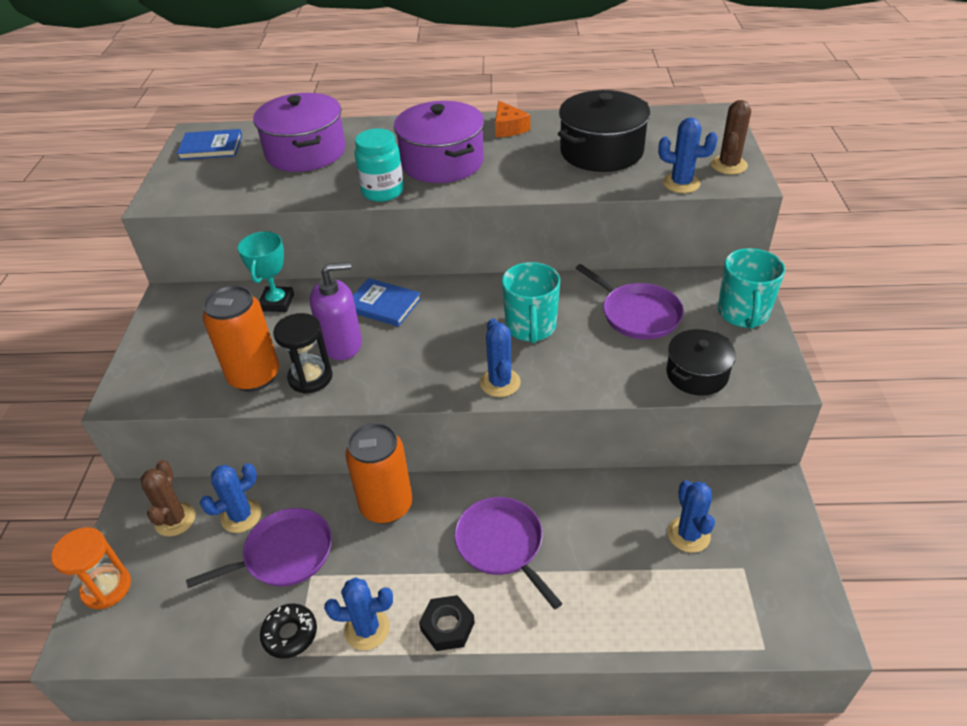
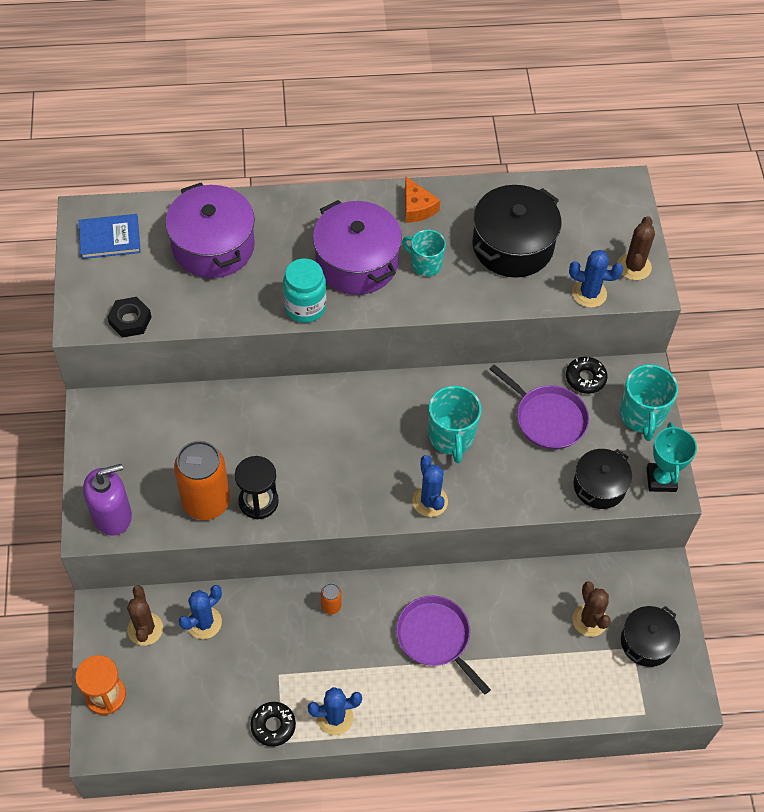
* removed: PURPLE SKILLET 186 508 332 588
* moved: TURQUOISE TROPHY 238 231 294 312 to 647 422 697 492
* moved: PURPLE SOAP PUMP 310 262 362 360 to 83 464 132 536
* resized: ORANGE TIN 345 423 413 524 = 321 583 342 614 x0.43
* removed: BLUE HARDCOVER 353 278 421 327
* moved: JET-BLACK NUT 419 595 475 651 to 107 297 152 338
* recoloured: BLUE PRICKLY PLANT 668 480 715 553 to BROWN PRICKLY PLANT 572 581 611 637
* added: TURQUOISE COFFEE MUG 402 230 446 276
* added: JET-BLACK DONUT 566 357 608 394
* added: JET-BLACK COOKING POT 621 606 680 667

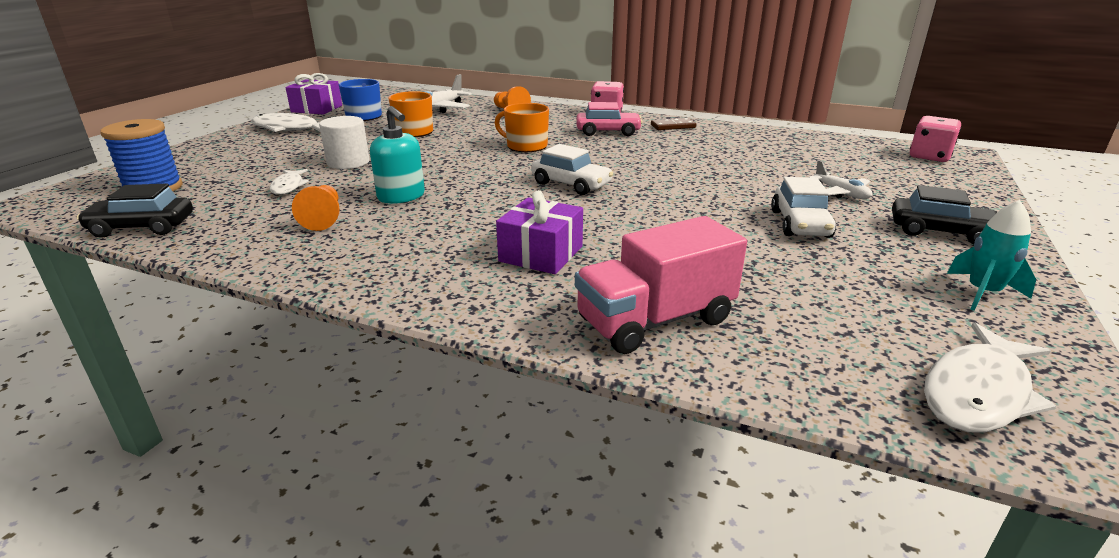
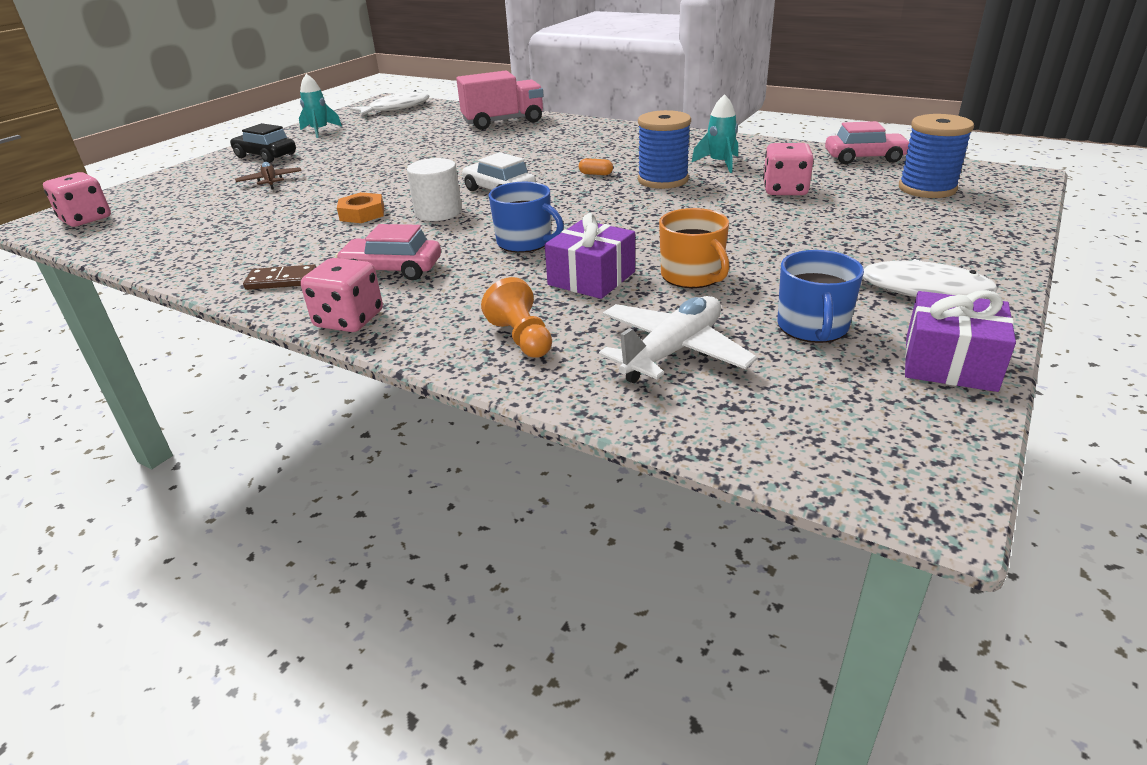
* recoloured: JET-BLACK TOY CAR 77 184 193 238 to ROSY TOY CAR 825 121 910 164
* replaced: PURE WHITE TOY FISH 270 169 309 195 to ROSY DICE 763 143 814 195
* replaced: ORANGE PAWN 292 185 340 231 to TURQUOISE SPACESHIP 691 94 738 173
* moved: PURE WHITE CYLINDER 319 116 370 169 to 407 158 462 221
* replaced: TURQUOISE SOAP PUMP 370 106 425 204 to BLUE SPOOL 638 110 691 189
* recoloured: ORANGE COFFEE MUG 495 103 549 152 to BLUE COFFEE MUG 489 182 564 253
* moved: PURPLE GIFT 496 190 583 274 to 545 213 635 299
* removed: PURE WHITE TOY CAR 771 177 836 238
* recoloured: PURE WHITE AEROPLANE 808 160 872 199 to BROWN AEROPLANE 235 162 302 190
* added: ORANGE NUT 337 192 384 223
* added: ORANGE PILL SHAPE 579 158 613 175

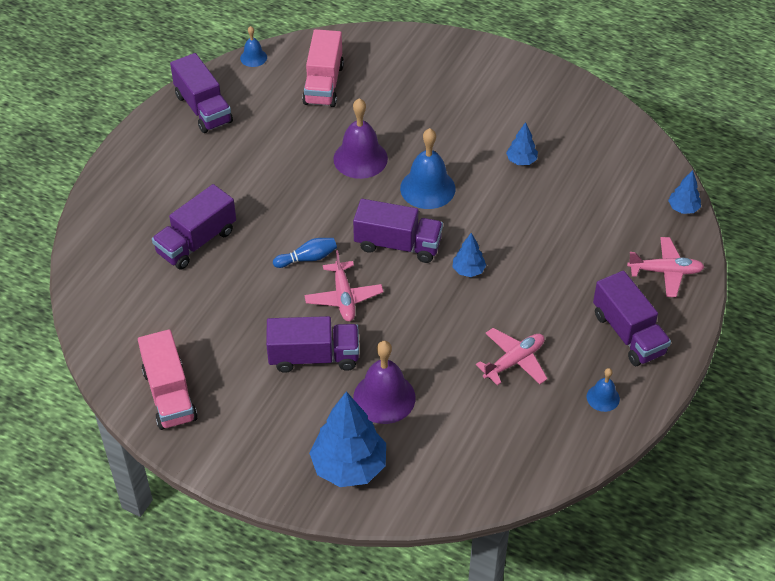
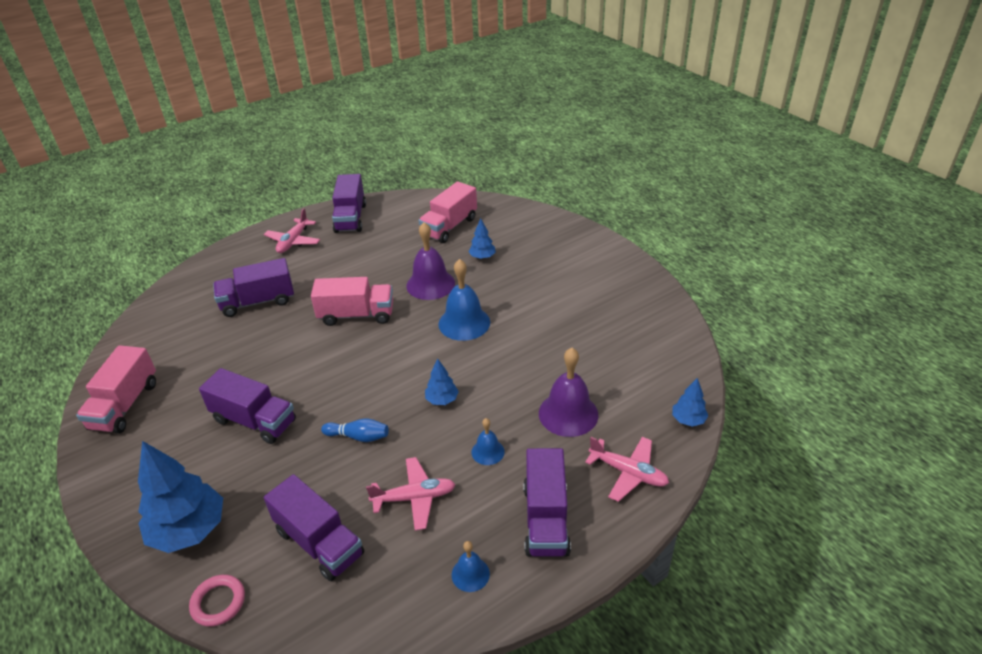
* moved: BLUE HAND BELL 240 26 267 67 to 471 418 505 465
* moved: BLUE SKITTLE 273 238 337 268 to 321 418 389 442
* moved: ROSY AEROPLANE 305 250 383 322 to 264 208 320 253
* moved: PURPLE TOY TRUCK 353 199 443 263 to 264 474 364 581
* moved: PURPLE HAND BELL 353 341 415 424 to 539 348 598 437
* moved: BLUE TREE 506 122 538 165 to 468 218 496 259
* added: ROSY RING 189 575 245 627
* added: ROSY TOY TRUCK 311 277 393 326

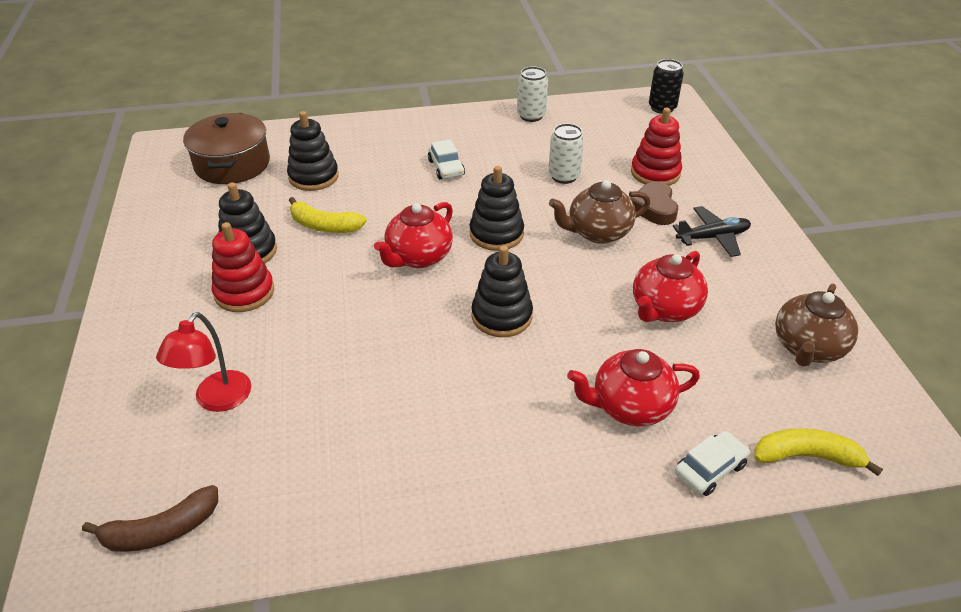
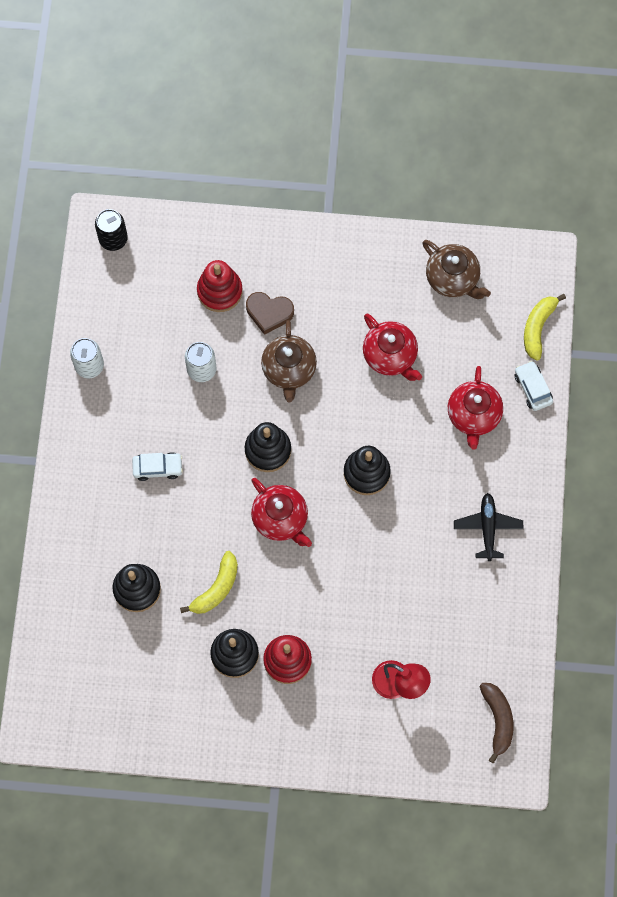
* removed: BROWN COOKING POT 183 113 270 184
* moved: JET-BLACK AEROPLANE 673 206 751 257 to 454 493 524 561

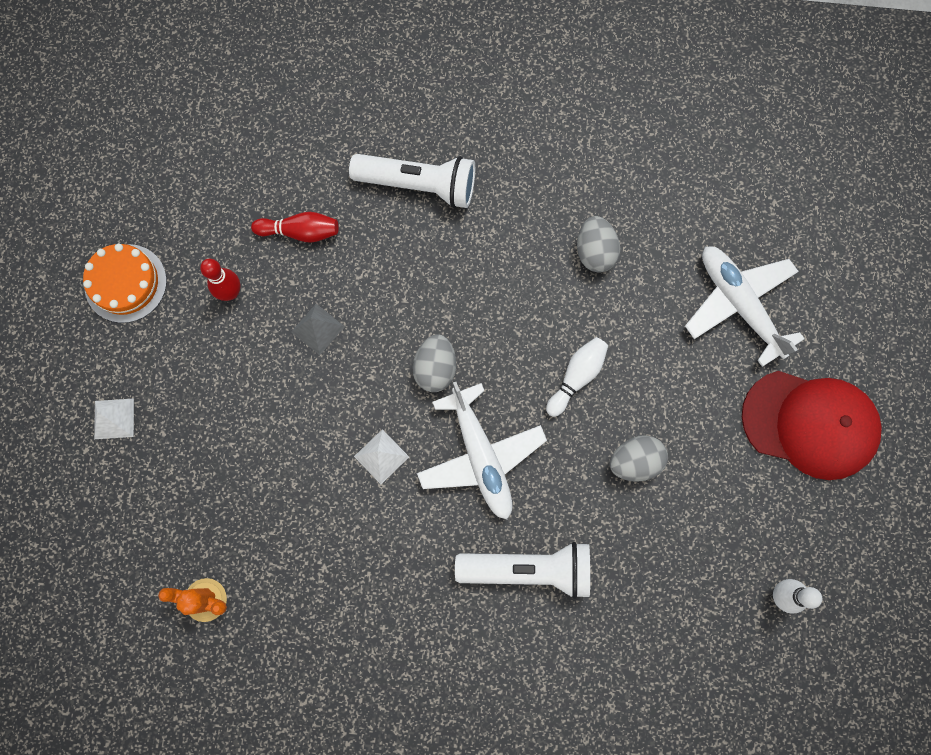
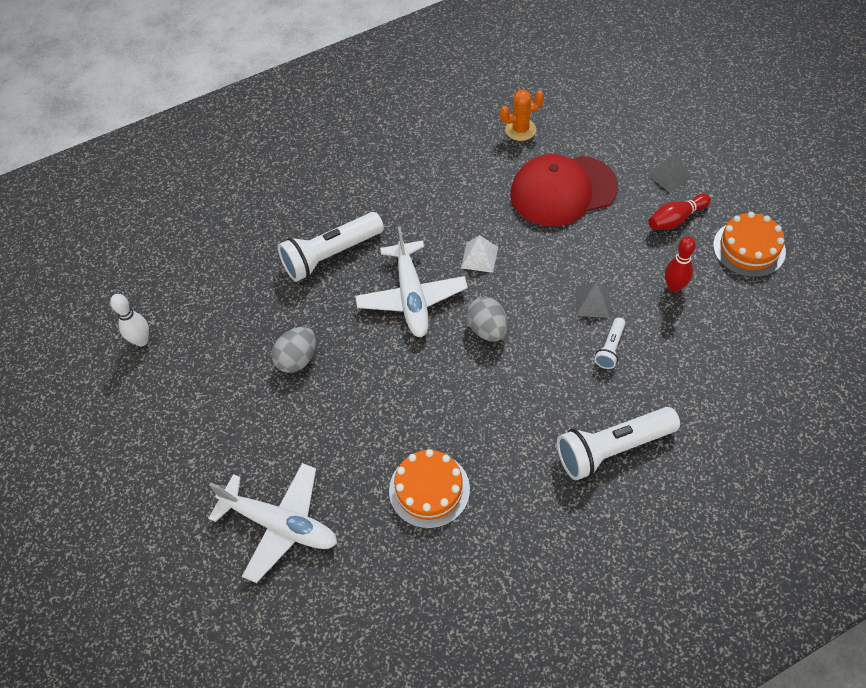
* recoloured: PURE WHITE SOLID PYRAMID 94 398 134 439 to GREY SOLID PYRAMID 648 152 692 193
* moved: CRIMSON SKITTLE 251 212 338 243 to 648 194 711 230
* turned: PURE WHITE AEROPLANE 417 382 547 519 = 355 227 468 337 135 degrees counterclockwise
* removed: PURE WHITE SKITTLE 546 337 608 417
* replaced: GREY TOY EGG 577 216 620 273 to ORANGE CAKE 389 449 470 529
* moved: CRIMSON BASEBALL CAP 742 371 882 480 to 510 154 618 226
* added: PURE WHITE TORCH 594 317 625 369

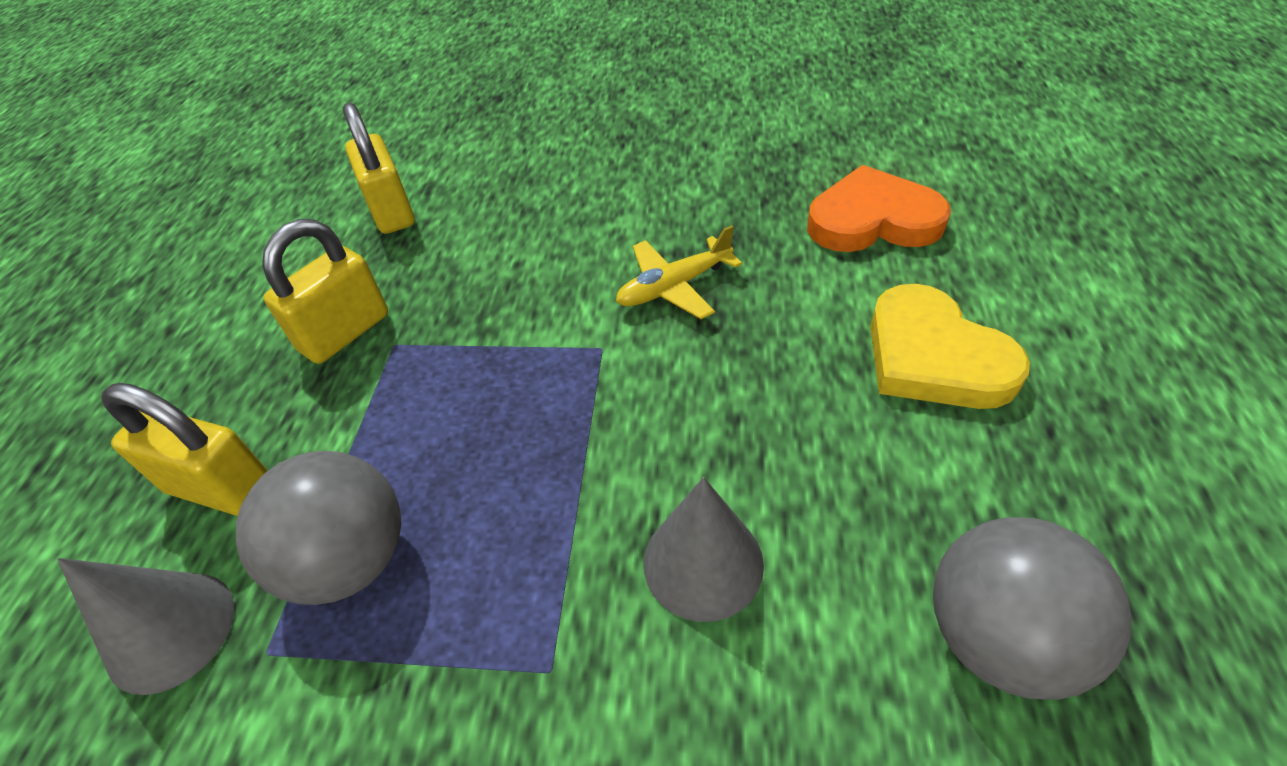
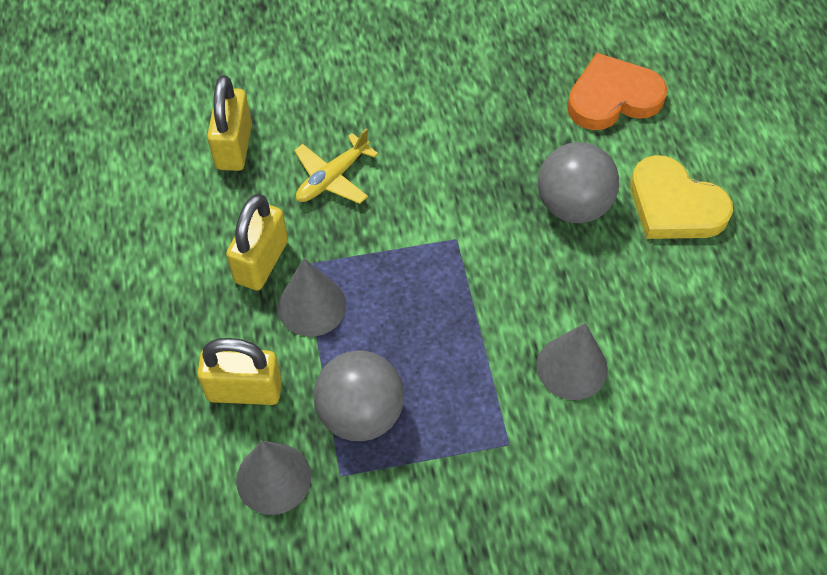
* turned: GOLDEN PADLOCK 343 103 414 234 = 207 75 252 171 45 degrees clockwise
* moved: GOLDEN AEROPLANE 616 225 742 319 to 294 128 378 204
* moved: GREY BALL 933 517 1131 699 to 538 142 619 223
* added: GREY CONE 278 258 346 337

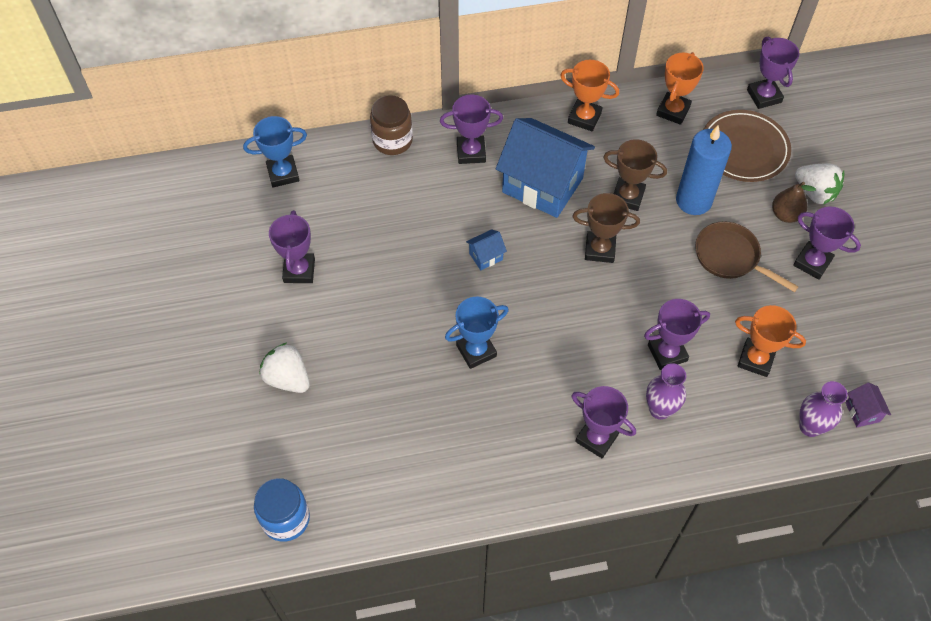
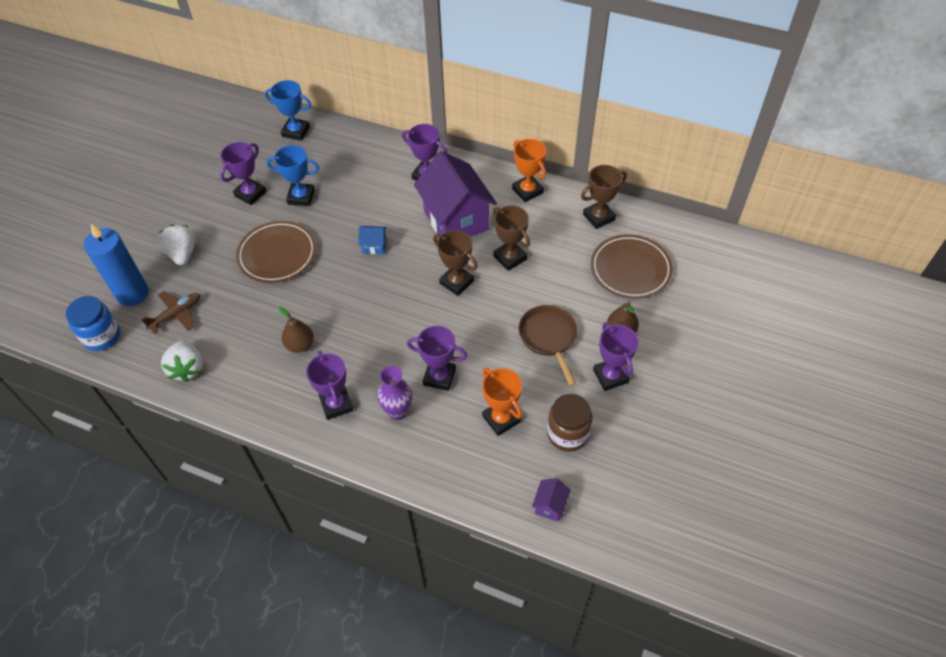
* moved: BROWN PRESERVE JAR 370 95 413 155 to 547 394 593 452
* moved: BLUE TROPHY 445 297 509 369 to 266 145 319 206
* recoloured: BLUE COTTAGE 496 118 595 218 to PURPLE COTTAGE 414 151 497 237
* recoloured: ORANGE TROPHY 656 52 704 125 to BROWN TROPHY 581 165 627 229
* moved: BLUE WAX CANDLE 676 125 732 215 to 84 224 149 306
* removed: PURPLE TROPHY 747 36 800 109
* moved: PURE WHITE BERRY 795 163 844 205 to 161 340 203 382
* removed: PURPLE TALL VASE 799 381 848 437
* added: BROWN AEROPLANE 142 291 200 334
* added: BROWN PLATE 236 221 316 283
* added: BROWN PEAR 278 307 314 353

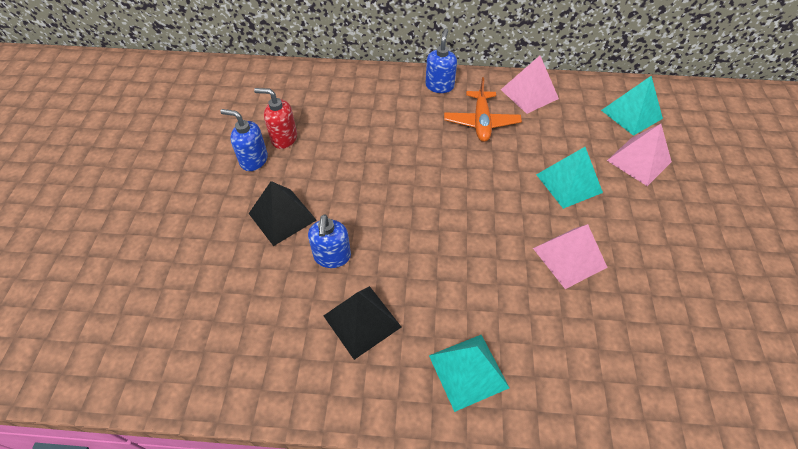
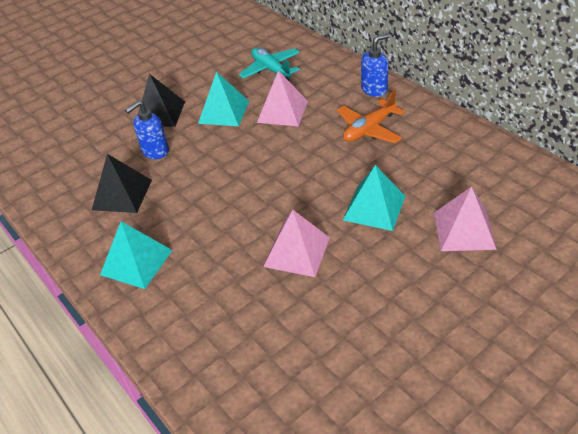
* removed: BLUE SOAP PUMP 220 109 268 171
* removed: CRIMSON SOAP PUMP 254 88 297 149
* moved: ROSY SOLID PYRAMID 501 56 559 114 to 257 71 308 126
* moved: TURQUOISE SOLID PYRAMID 601 76 663 136 to 198 72 249 126
* added: TURQUOISE AEROPLANE 238 47 300 81

